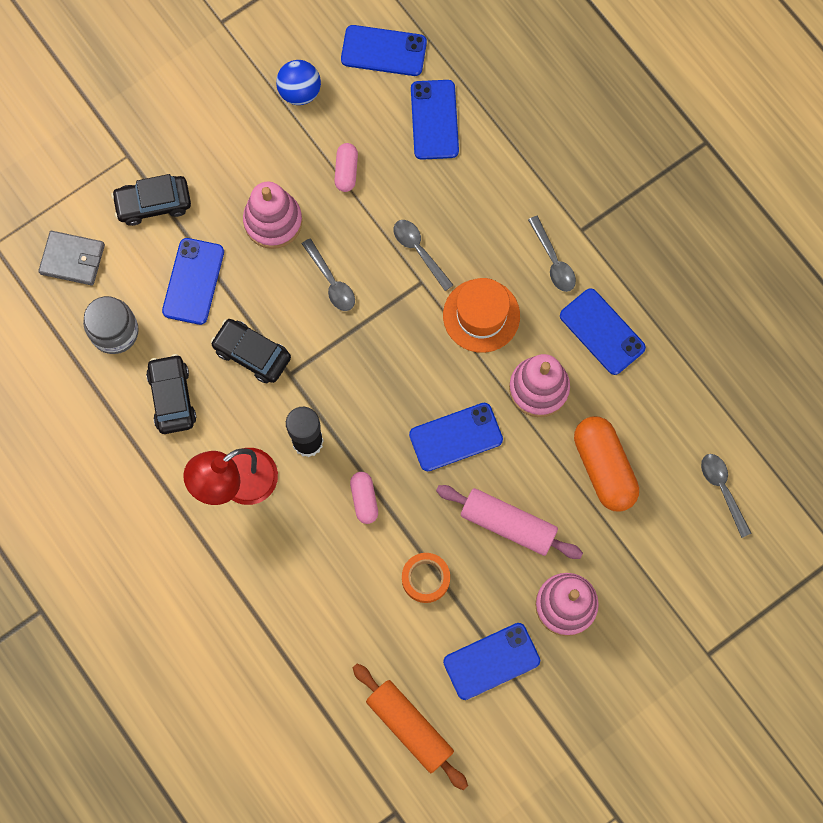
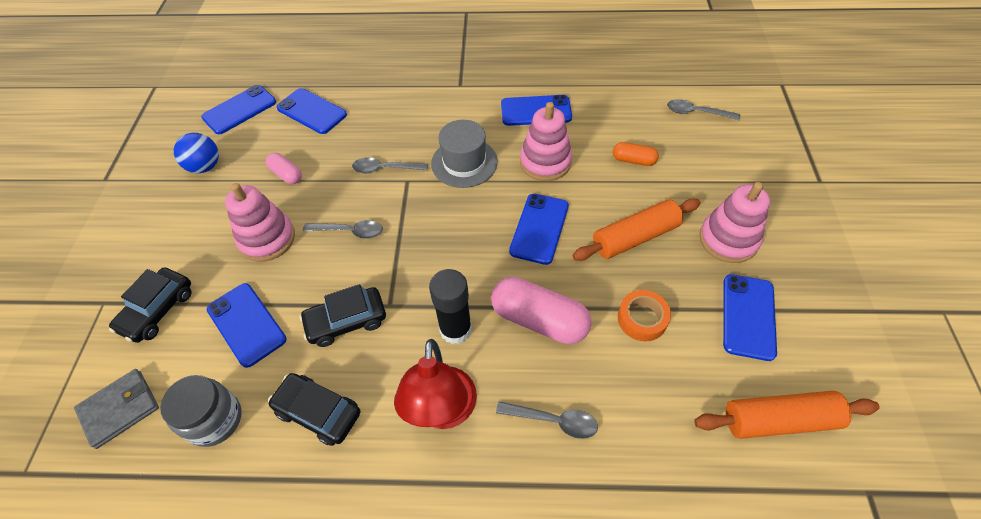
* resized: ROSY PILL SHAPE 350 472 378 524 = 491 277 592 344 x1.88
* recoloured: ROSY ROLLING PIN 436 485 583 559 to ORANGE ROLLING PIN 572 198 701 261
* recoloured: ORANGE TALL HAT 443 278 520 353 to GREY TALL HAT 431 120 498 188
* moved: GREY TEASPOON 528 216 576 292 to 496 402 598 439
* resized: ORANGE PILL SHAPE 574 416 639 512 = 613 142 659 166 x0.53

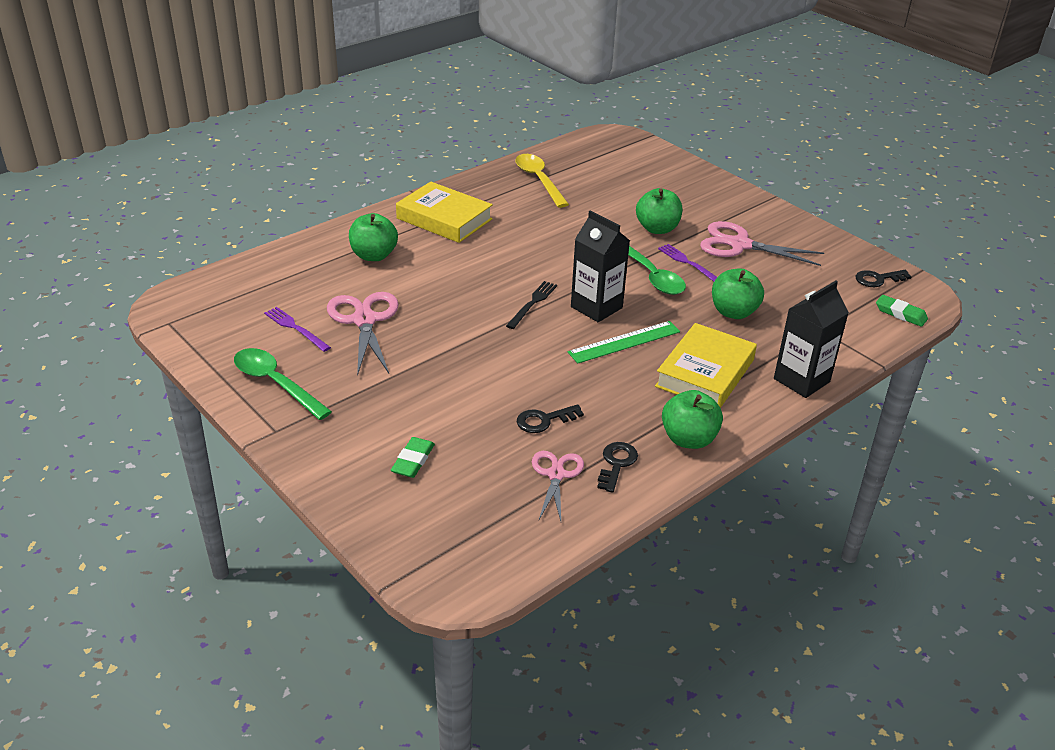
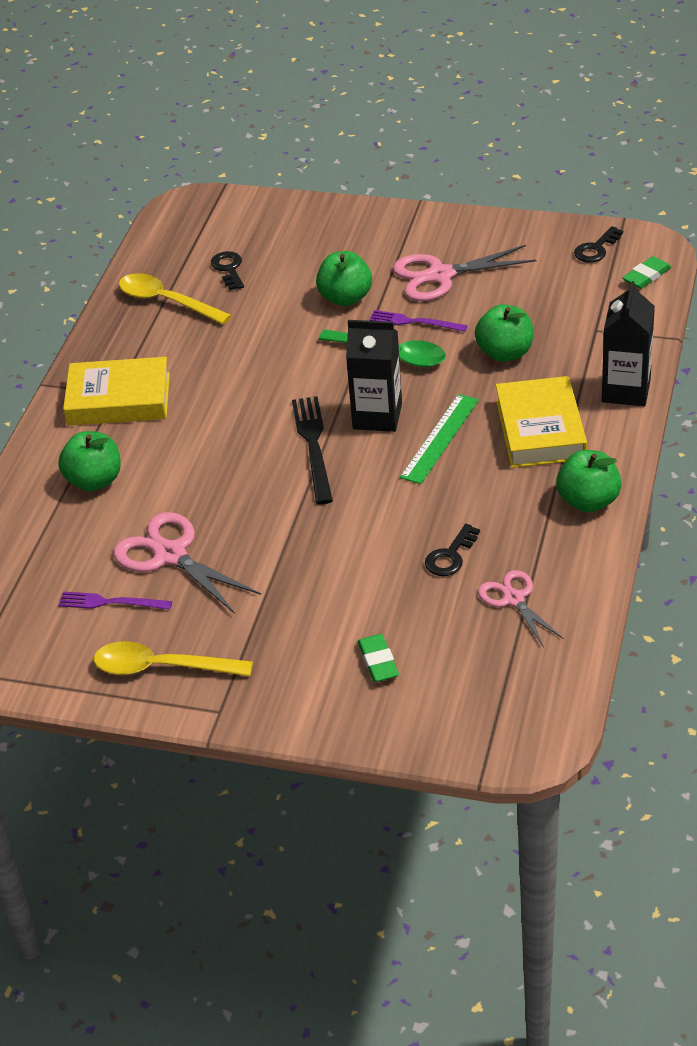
* recoloured: LEAF-GREEN TEASPOON 234 348 332 420 to GOLDEN TEASPOON 94 641 253 676
* resized: JET-BLACK FORK 506 281 557 329 = 292 396 333 505 x1.52
* moved: JET-BLACK LATCHKEY 597 442 638 493 to 211 251 244 290
* turned: LEAF-GREEN PENCIL ERASER 876 295 928 327 = 622 256 672 289 45 degrees counterclockwise

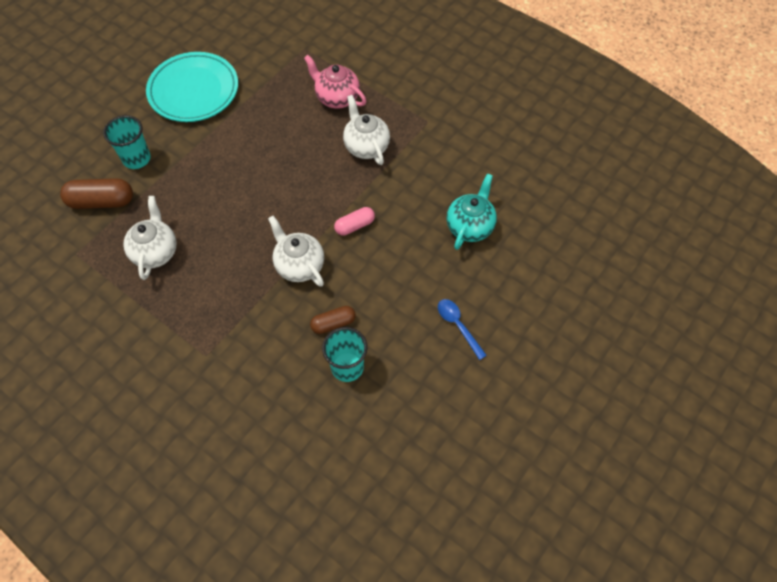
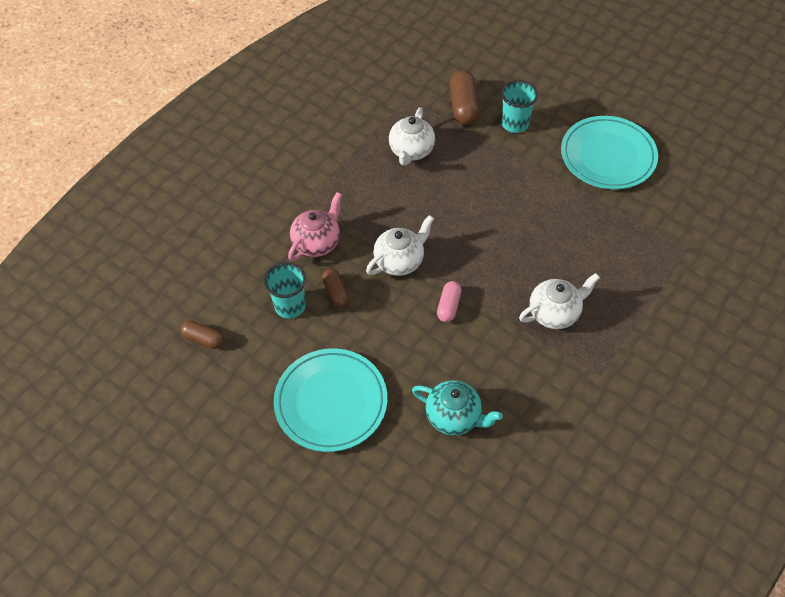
* turned: PURE WHITE TEAPOT 123 196 177 280 = 389 107 435 166 105 degrees clockwise
* moved: ROSY TEAPOT 304 55 366 109 to 288 192 342 261
* turned: ROSY PILL SHAPE 334 207 375 236 = 437 281 462 322 45 degrees clockwise
* replaced: BLUE TEASPOON 438 299 487 360 to TURQUOISE PLATE 274 349 387 452
* added: BROWN PILL SHAPE 180 321 224 349

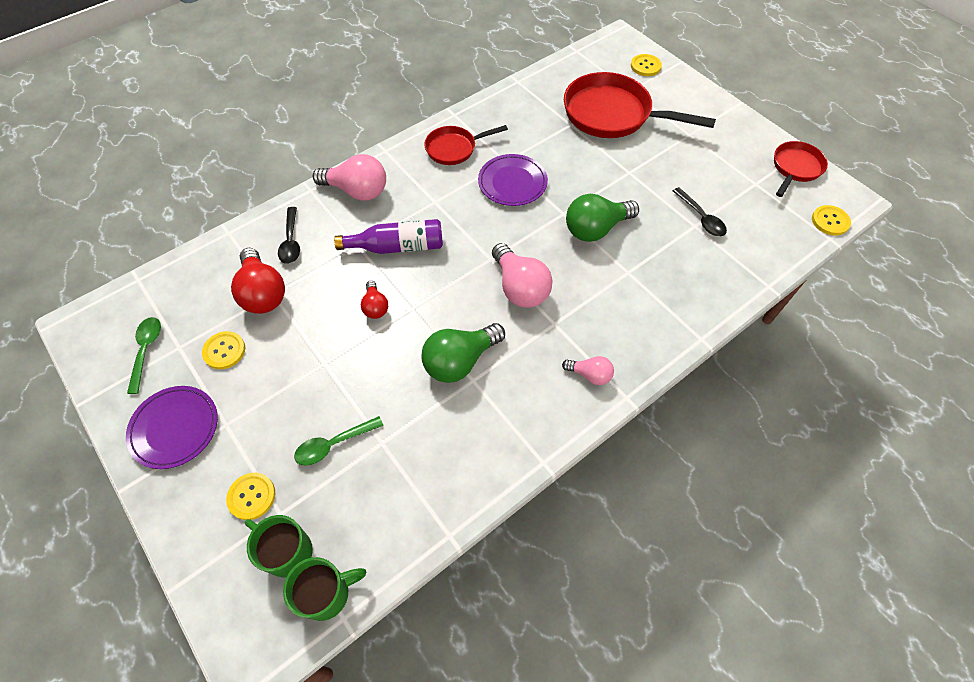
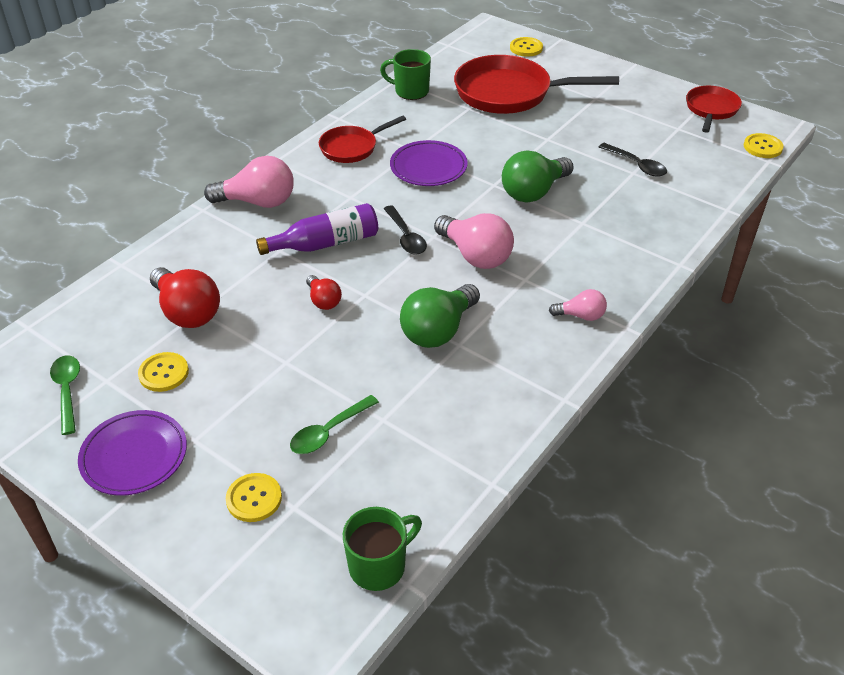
* moved: LEAF-GREEN COFFEE MUG 245 515 313 578 to 380 49 431 100
* moved: JET-BLACK TEASPOON 278 207 300 264 to 384 205 427 255

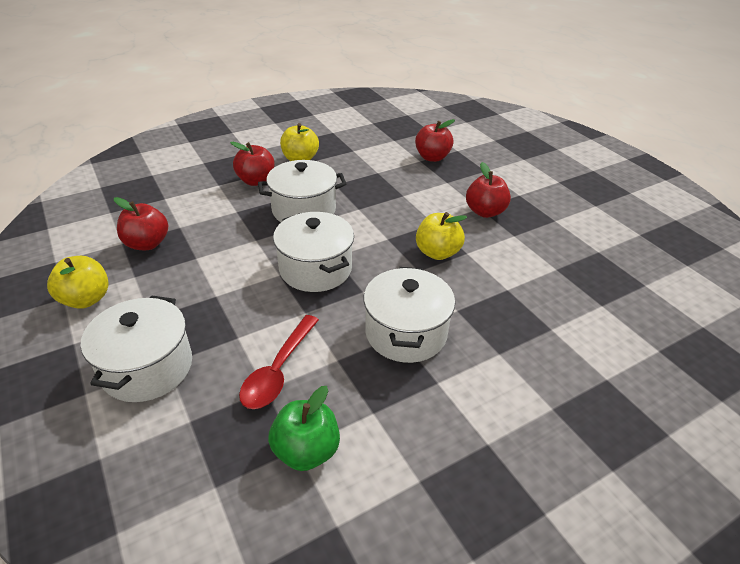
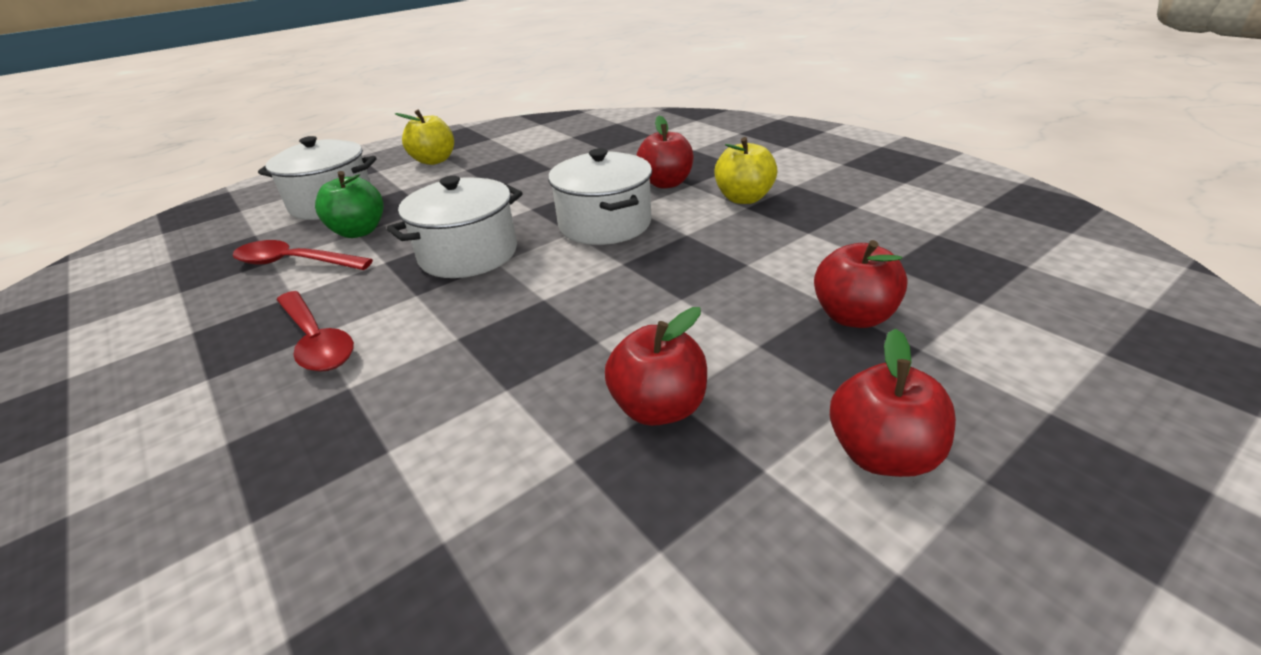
* moved: CRIMSON TOY APPLE 114 197 168 250 to 830 329 956 477
* moved: LEAF-GREEN TOY APPLE 268 386 340 471 to 315 171 384 238
* replaced: PURE WHITE COOKING POT 364 267 455 363 to CRIMSON TEASPOON 277 291 354 372
* removed: GOLDEN TOY APPLE 416 212 467 260

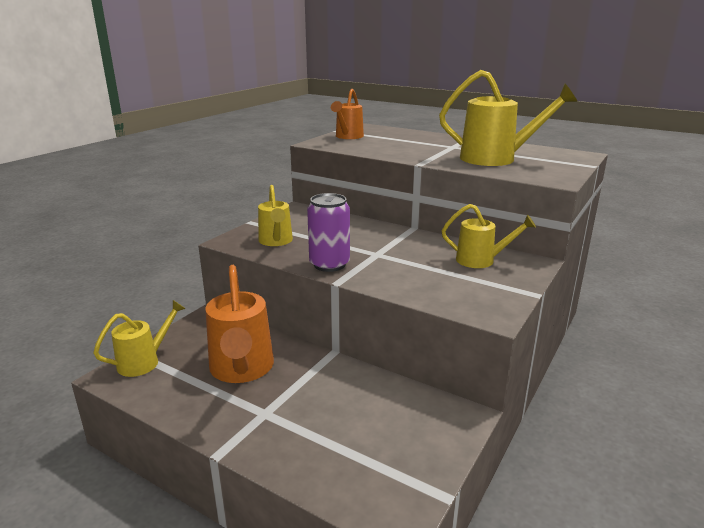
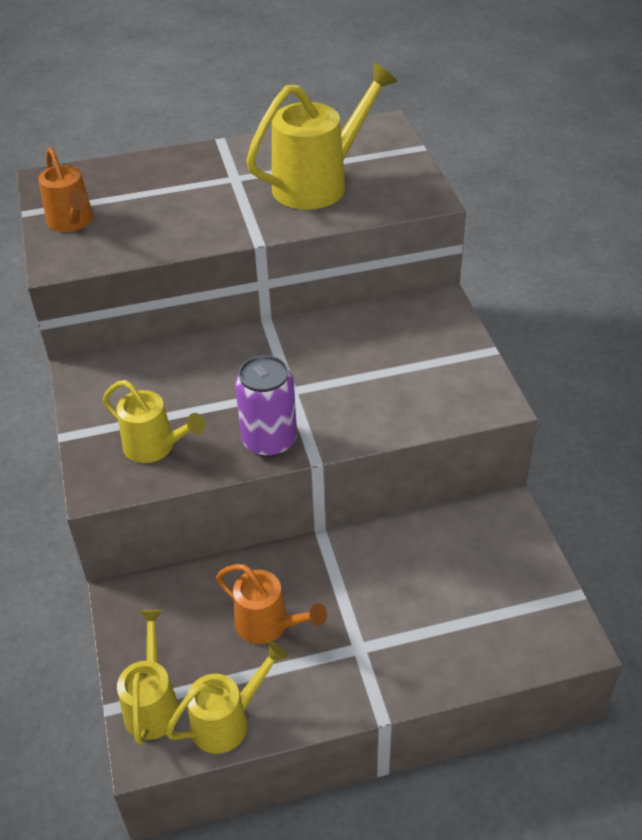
* resized: ORANGE SPRINKLING CAN 205 265 274 383 = 216 564 327 644 x0.62
* moved: GOLDEN SPRINKLING CAN 442 204 536 268 to 165 642 288 754

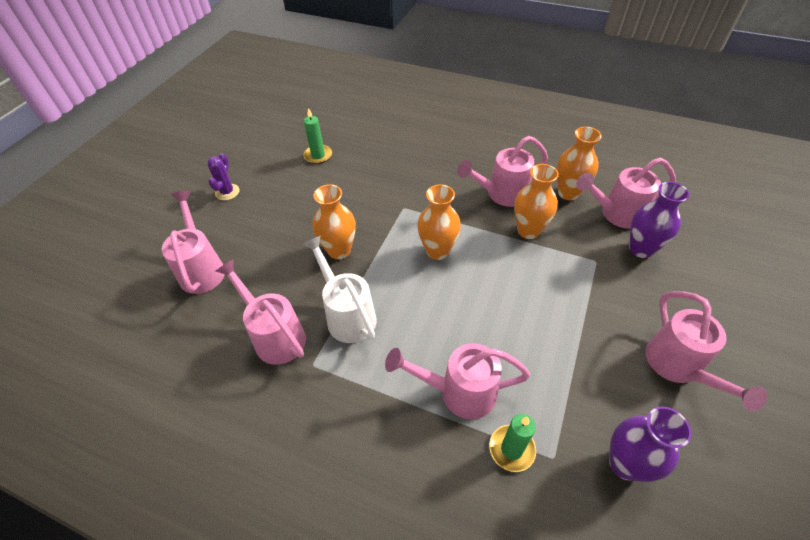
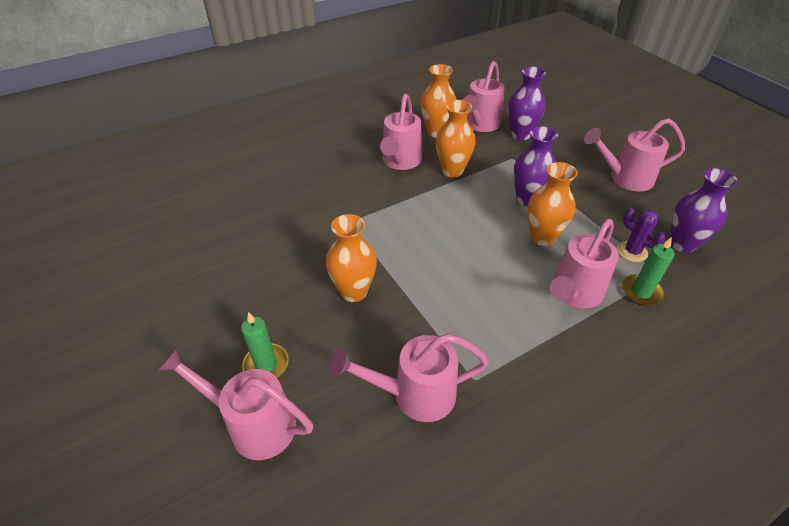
* moved: PURPLE PRICKLY PLANT 208 153 239 200 to 617 208 666 262
* removed: PURE WHITE SPRINKLING CAN 302 235 377 343
* moved: LEAF-GREEN WAX CANDLE 303 108 332 164 to 241 312 289 378
* moved: ORANGE TALL VASE 417 184 461 260 to 528 162 578 246
* turned: ROSY SPRINKLING CAN 645 291 768 411 = 584 118 685 191 150 degrees clockwise
* added: PURPLE TALL VASE 513 126 558 207

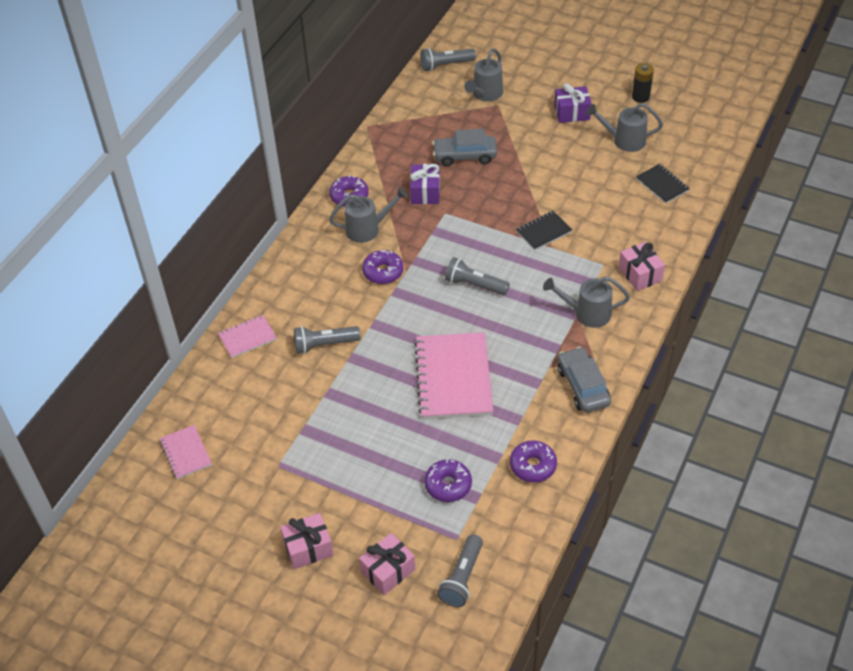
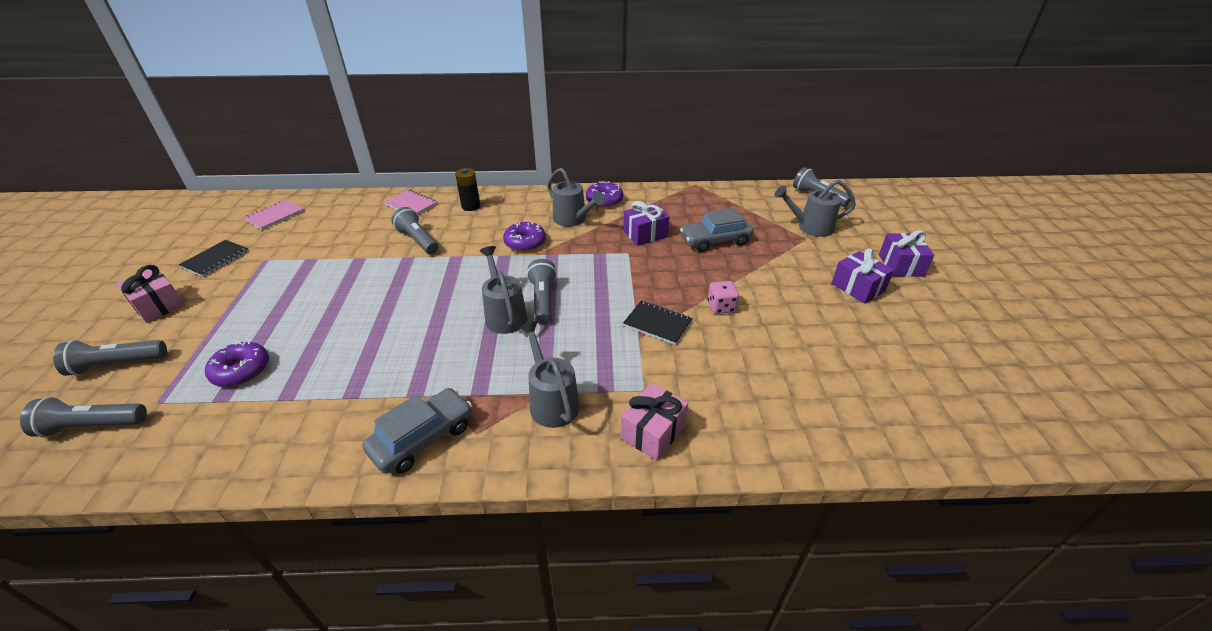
* replaced: ROSY GIFT 359 533 415 595 to GREY TORCH 53 340 167 376
* removed: ROSY EXERCISE BOOK 414 332 493 419
* turned: GREY TOY CAR 432 129 497 166 = 680 208 753 252 75 degrees counterclockwise
* removed: PURPLE DONUT 510 440 557 483
* moved: GREY SPRINKLING CAN 586 103 663 152 to 480 246 527 334
* moved: JET-BLACK BATTERY 632 63 654 103 to 455 168 480 211
* moved: JET-BLACK EXERCISE BOOK 636 164 690 204 to 179 240 249 277
* added: ROSY DICE 707 281 739 314
* added: PURPLE GIFT 879 230 934 277

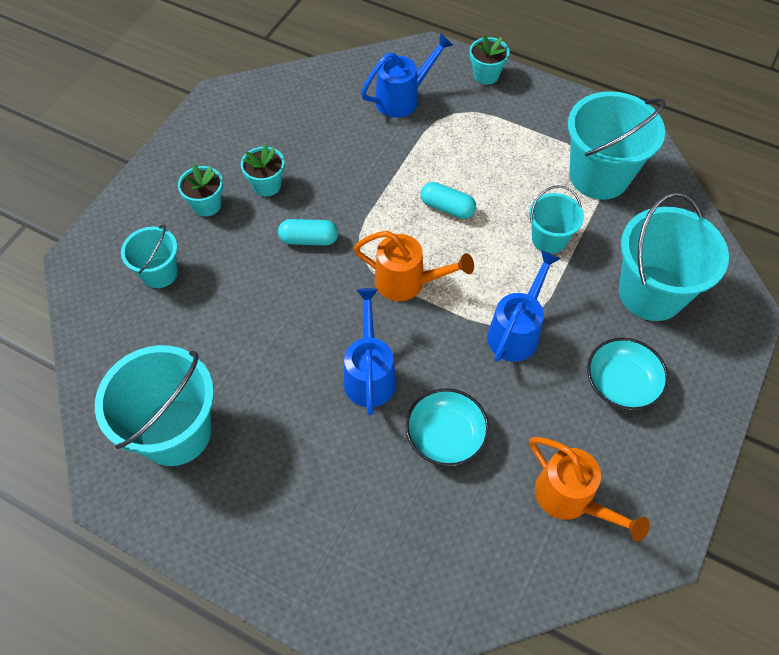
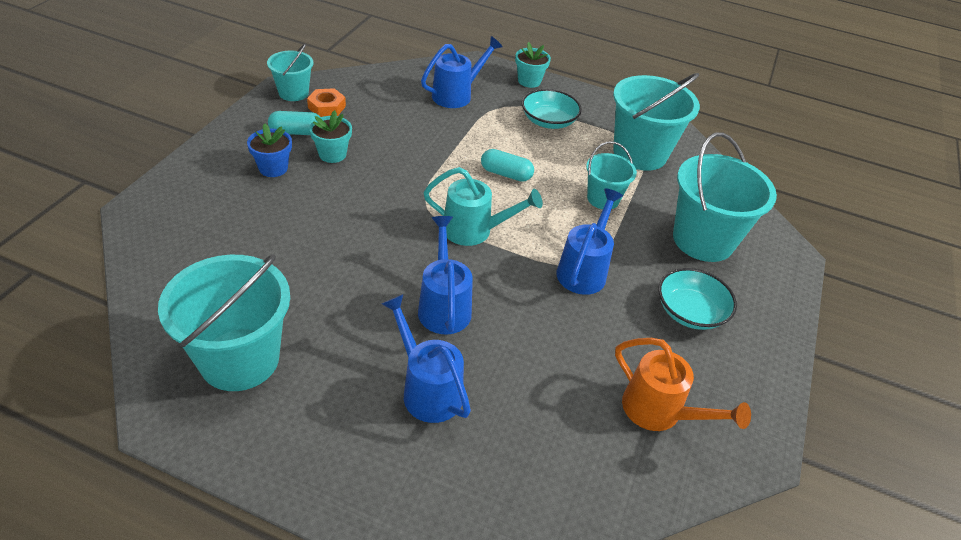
* moved: TURQUOISE BUCKET 121 224 178 288 to 267 44 313 101
* recoloured: TURQUOISE PLANT POT 178 164 223 217 to BLUE PLANT POT 247 123 292 177
* moved: TURQUOISE PILL SHAPE 278 219 338 246 to 268 111 320 135
* recoloured: ORANGE SPRINKLING CAN 354 231 474 301 to TURQUOISE SPRINKLING CAN 423 167 543 246
* moved: TURQUOISE DEEP DISH 406 388 489 467 to 522 89 582 129
* added: ORANGE NUT 307 88 346 117
* added: BLUE SPRINKLING CAN 382 294 471 423

